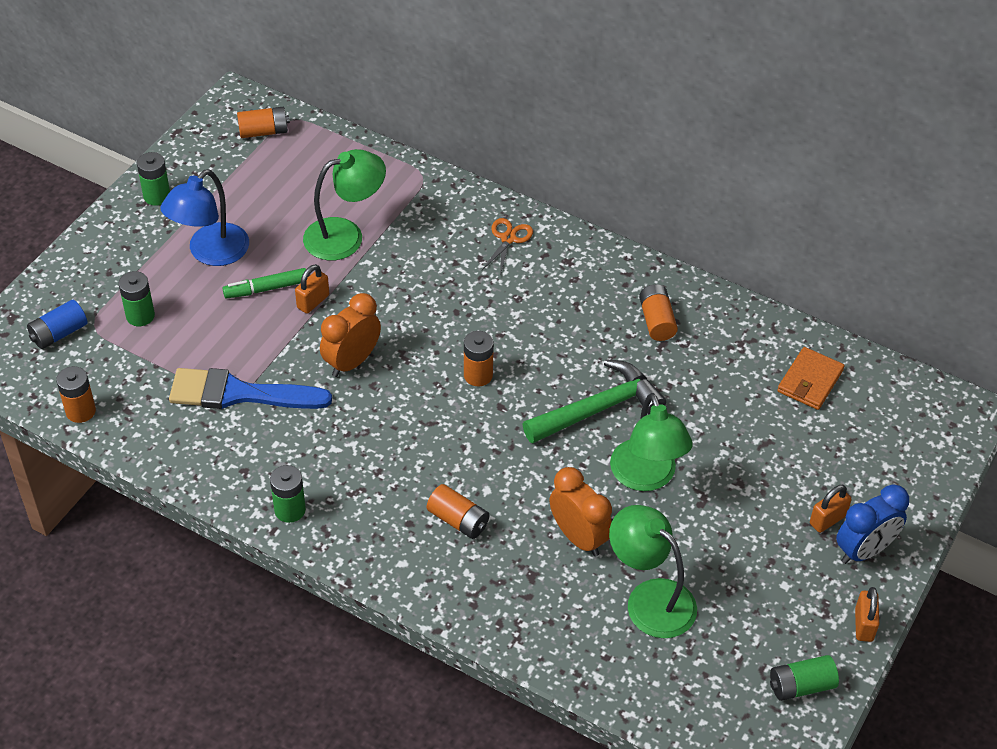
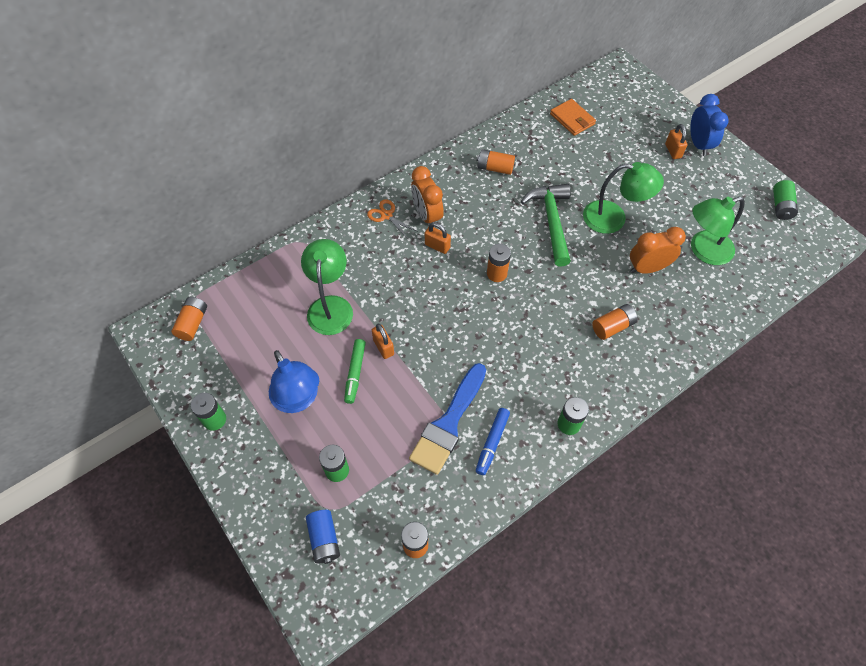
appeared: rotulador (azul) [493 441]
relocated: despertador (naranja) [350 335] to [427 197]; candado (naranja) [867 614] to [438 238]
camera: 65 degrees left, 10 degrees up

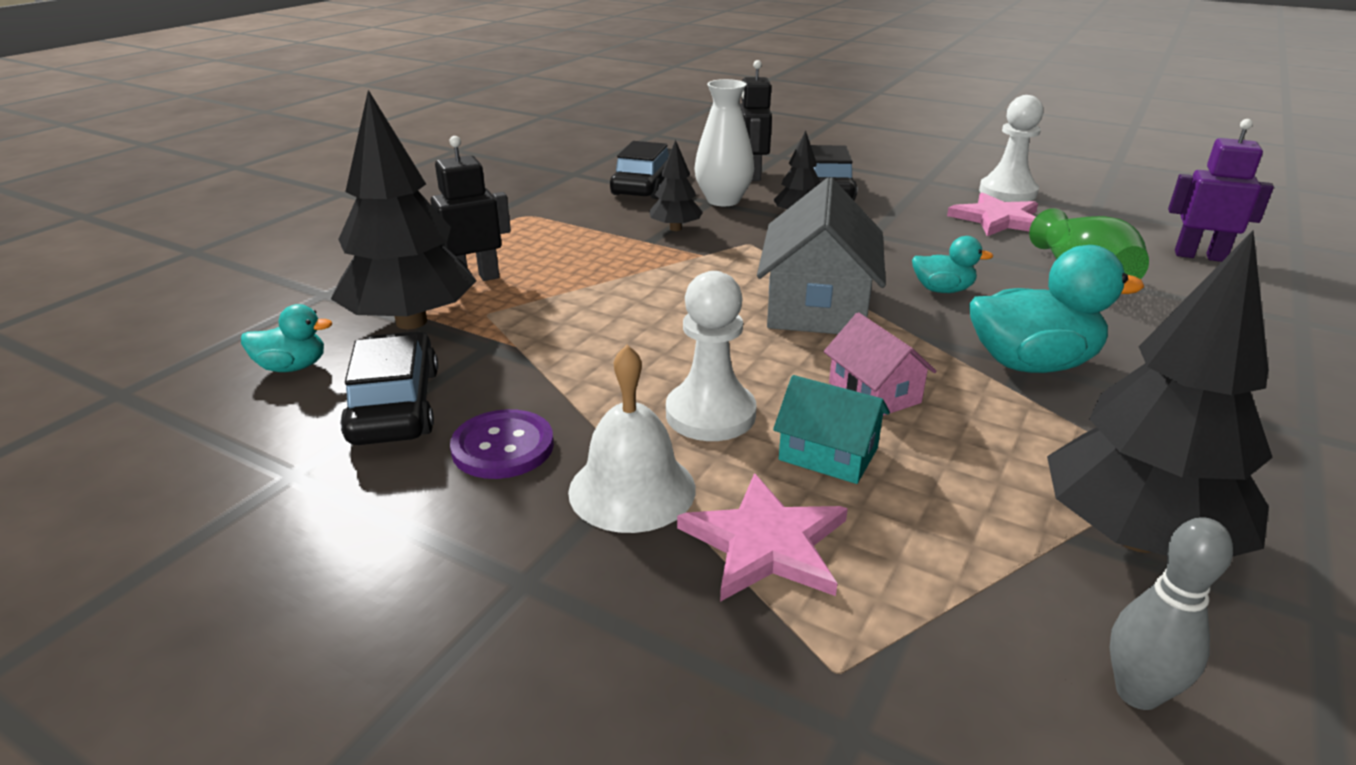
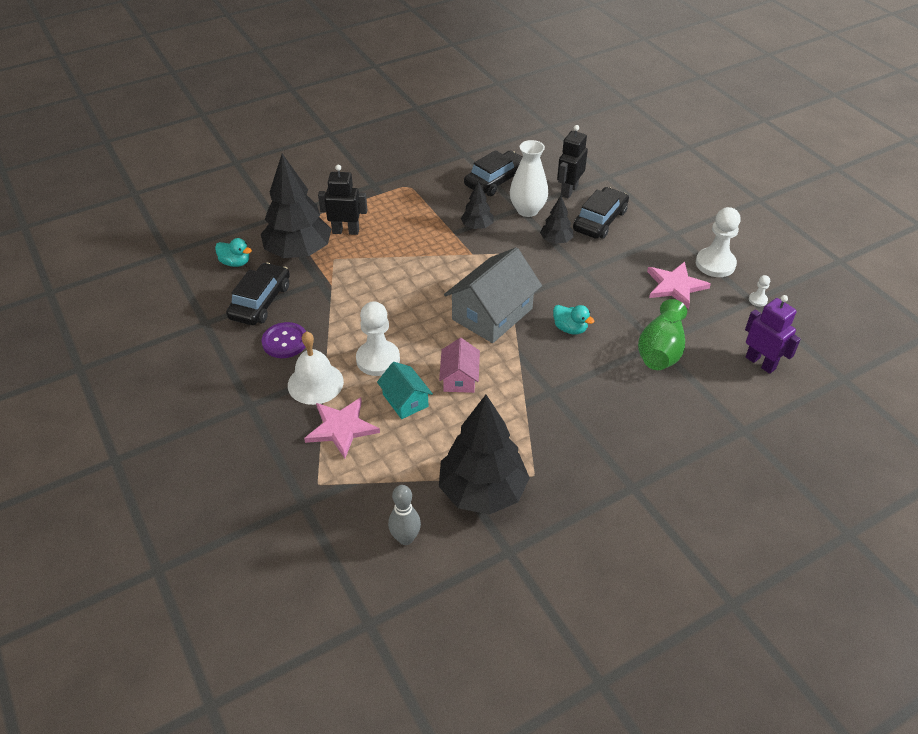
missing: pato (turquesa) [1056 309]
appeared: peón (blanco) [759 291]
camera: 30 degrees right, 15 degrees up

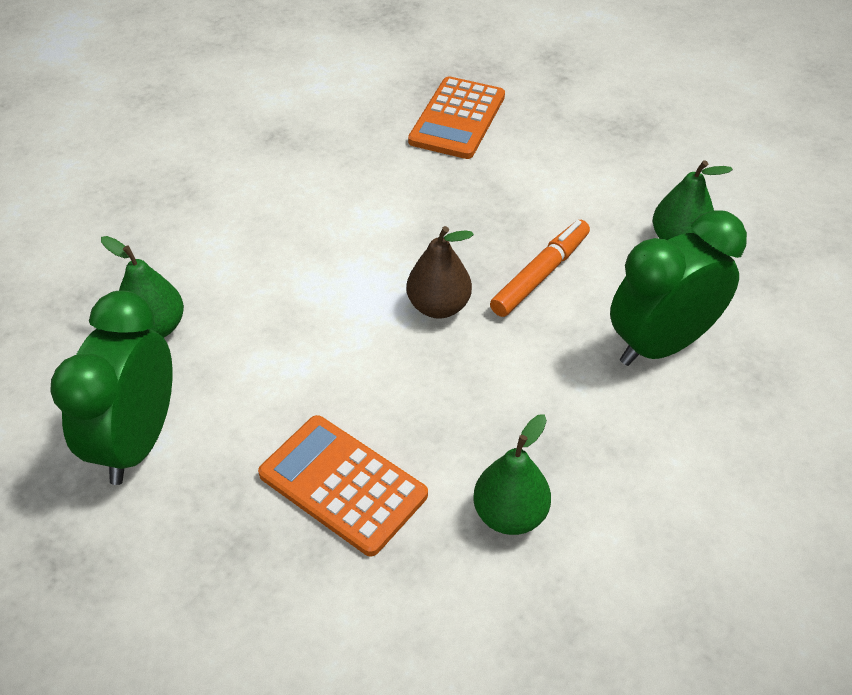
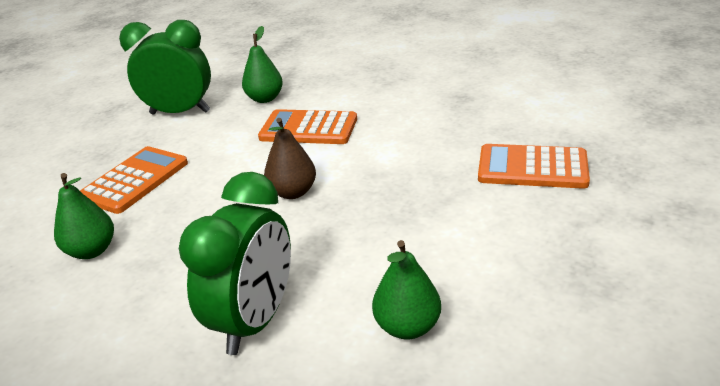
missing: rotulador (naranja) [540 268]
appeared: calculadora (naranja) [307 126]
spun: despertador (verde) [678 288] = [235 263] 60 degrees clockwise
camera: 85 degrees right, 15 degrees down

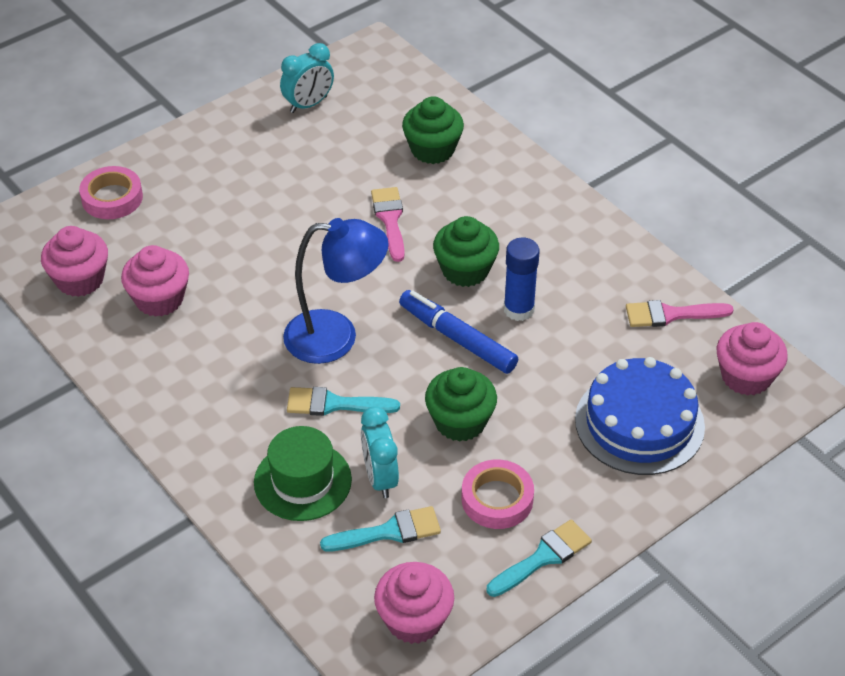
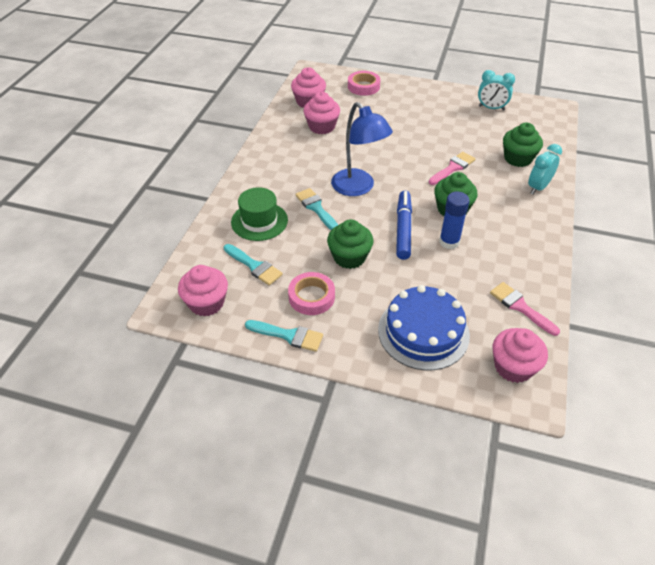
relocated: despertador (turquesa) [380 452] to [545 169]
camera: 55 degrees right, 0 degrees up

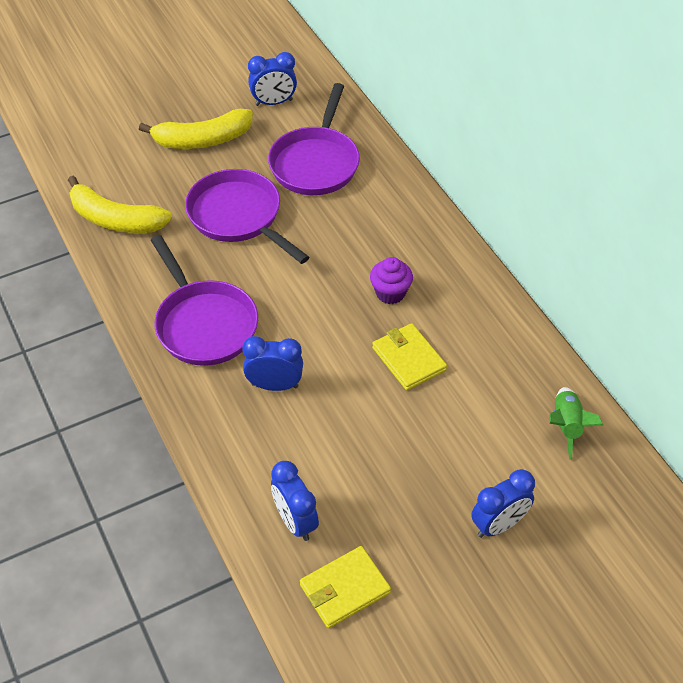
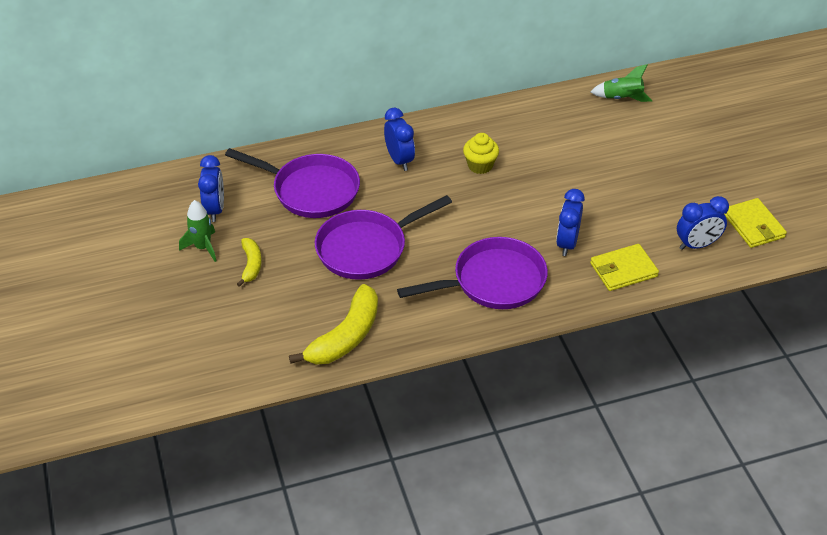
appeared: cohete (verde) [198 231]
relocated: despertador (azul) [503 503] to [399 139]; cartera (amarillo) [409 356] to [624 267]
colour: magdalena (morado) [391 280] to magdalena (amarillo) [481 153]
size: plátano (amarillo) [196 129] = [249 262] x0.55
camera: 80 degrees left, 5 degrees down

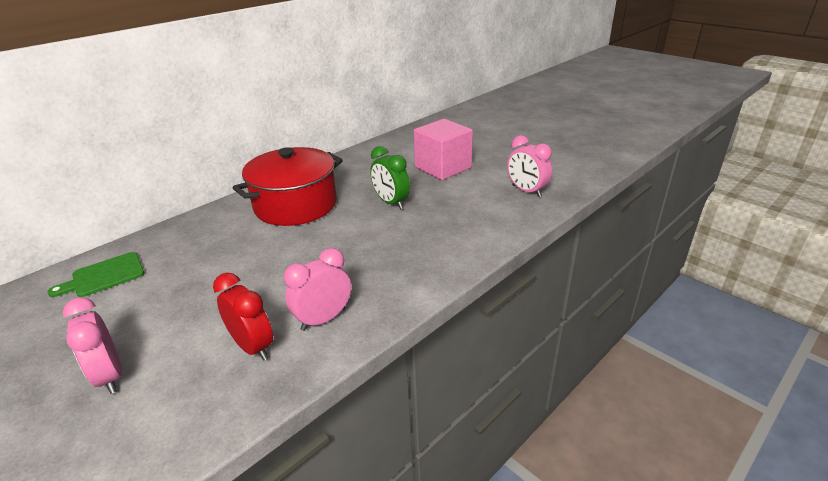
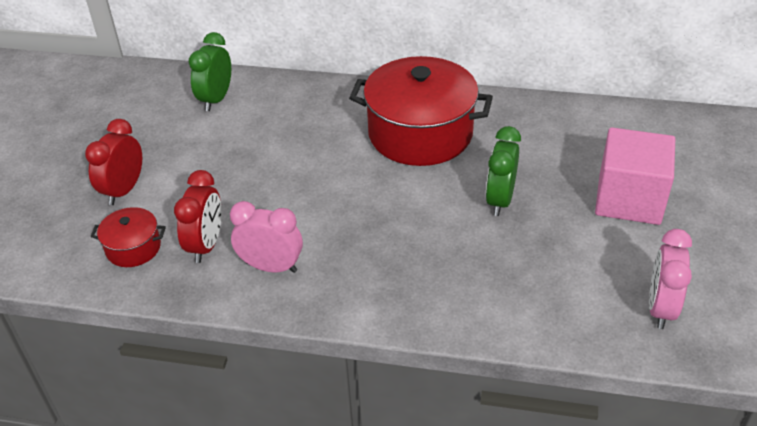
appeared: olla (rojo) [128 237]
exchanged: tabla de cortar (verde) [95 274] to despertador (verde) [210 71]
colour: despertador (rosa) [92 345] to despertador (rojo) [113 162]
camera: 55 degrees right, 10 degrees up

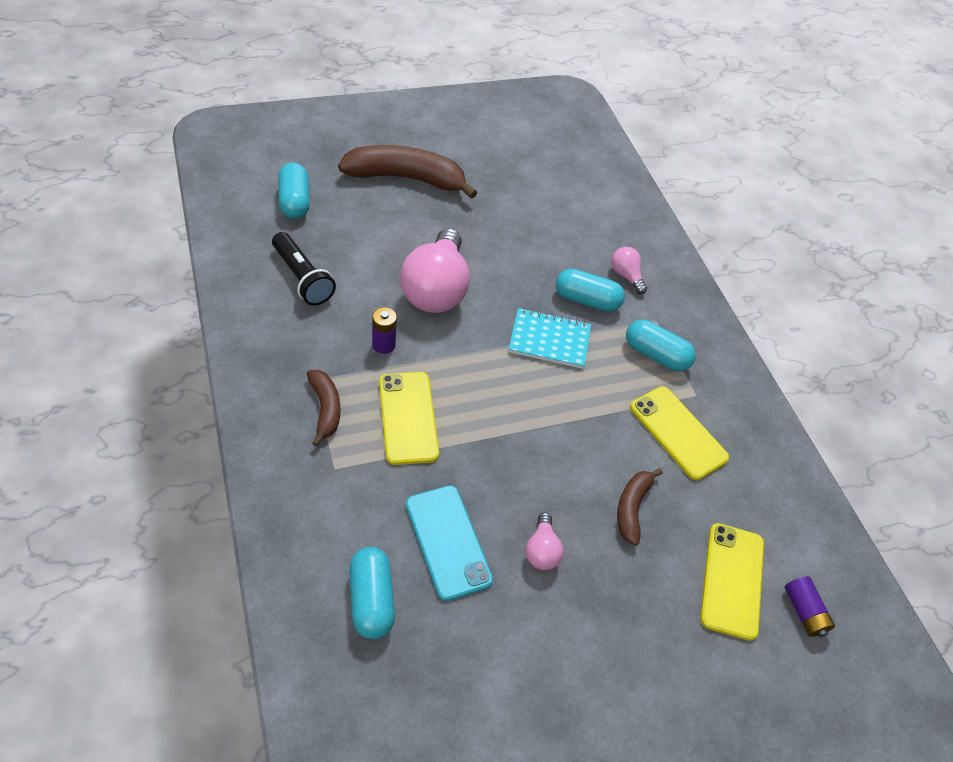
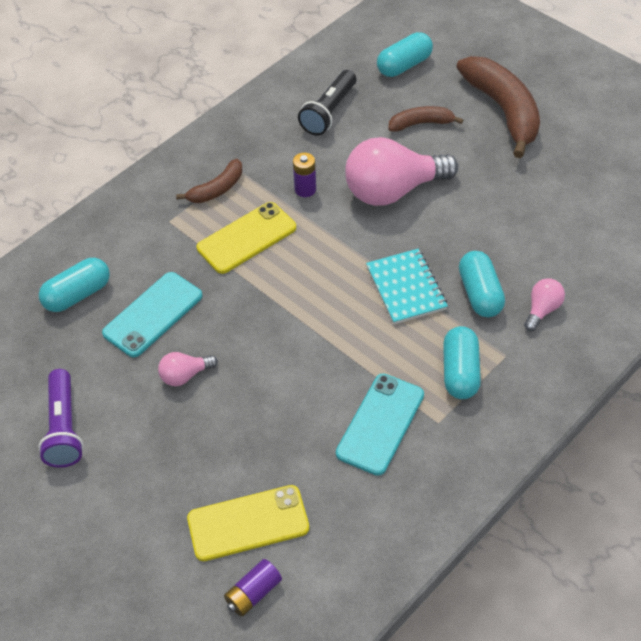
appeared: lámpara de mano (morado) [61 418]
relocated: plátano (marrón) [640 507] to [425 119]
colour: móvil (amarillo) [679 433] to móvil (turquesa) [380 425]
camera: 70 degrees right, 0 degrees up

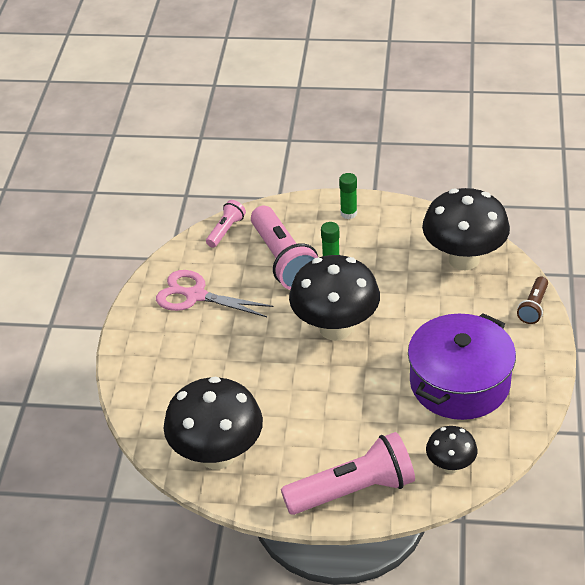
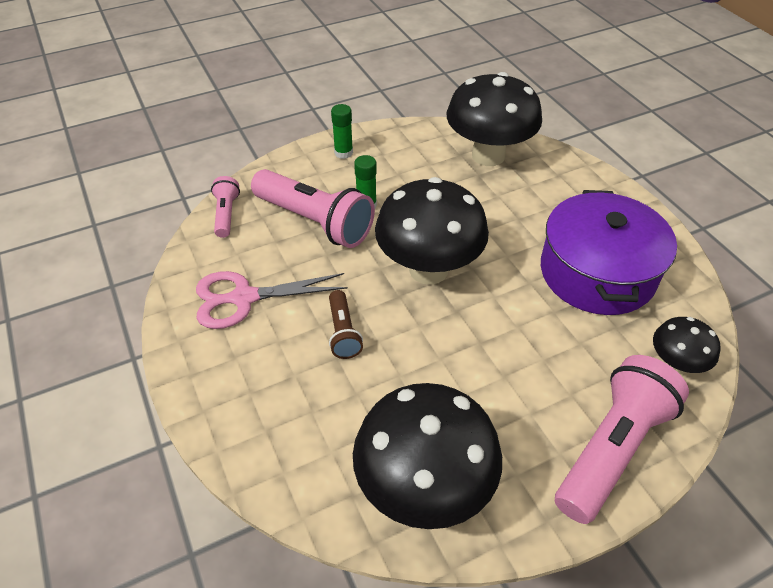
relocated: lámpara de mano (marrón) [532 300] to [346 324]
camera: 35 degrees left, 5 degrees up

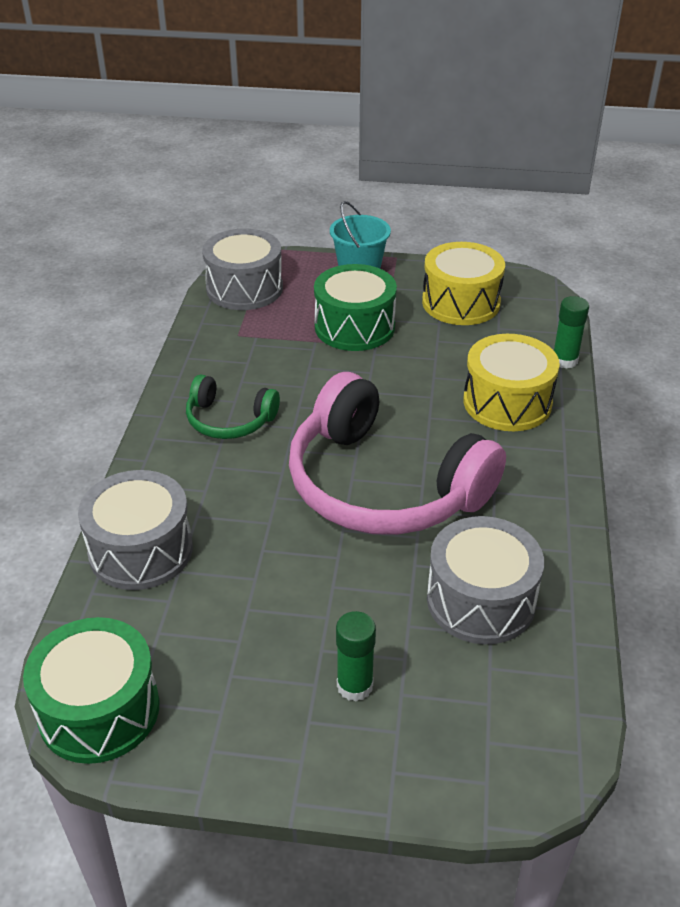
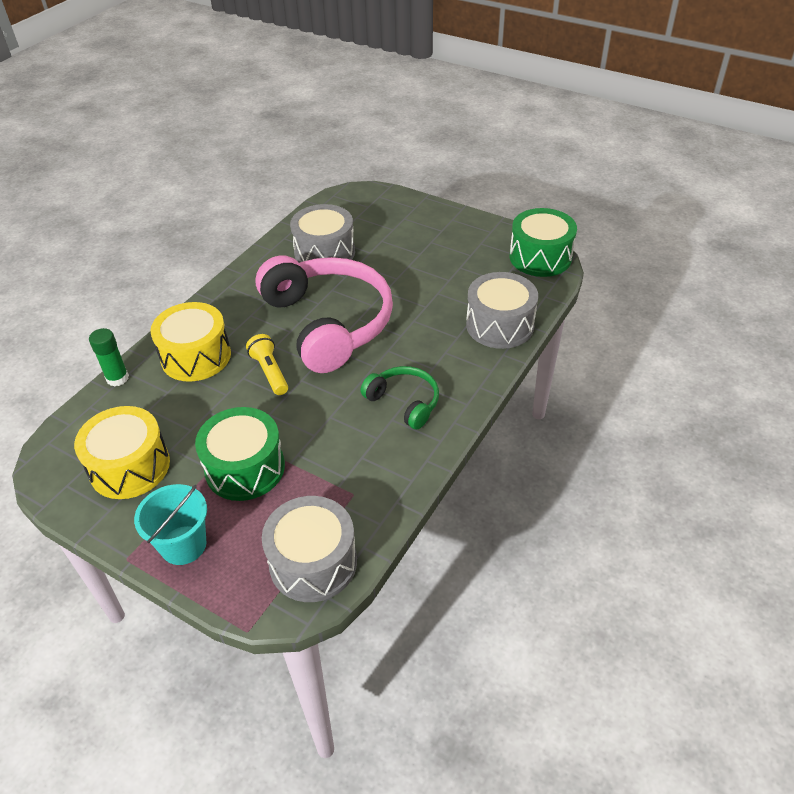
missing: barra de pegamento (verde) [356 656]
appeared: lámpara de mano (amarillo) [267 364]
camera: 155 degrees left, 5 degrees up

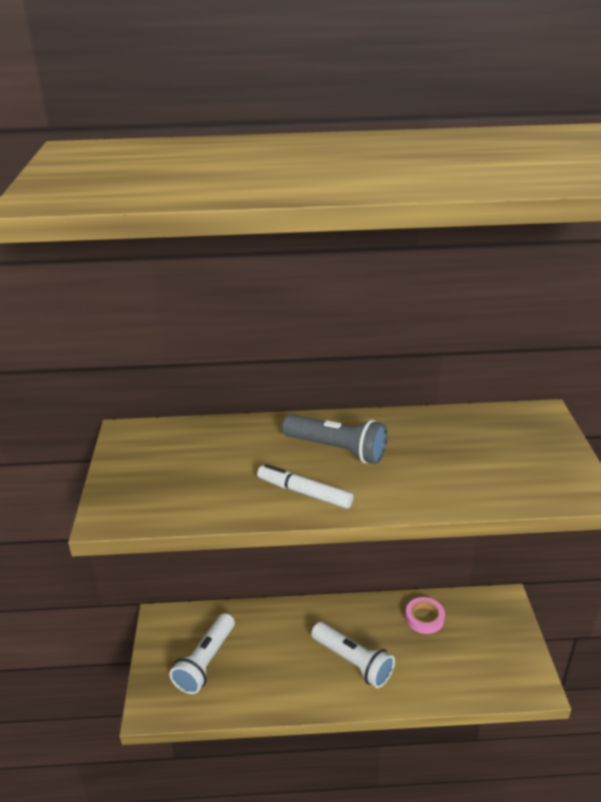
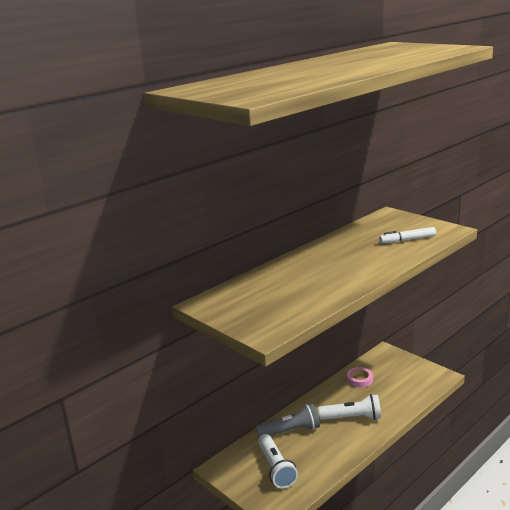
relocated: lámpara de mano (gris) [335 439] to [288 421]; rotulador (blanco) [305 486] to [407 235]
camera: 40 degrees left, 10 degrees down

